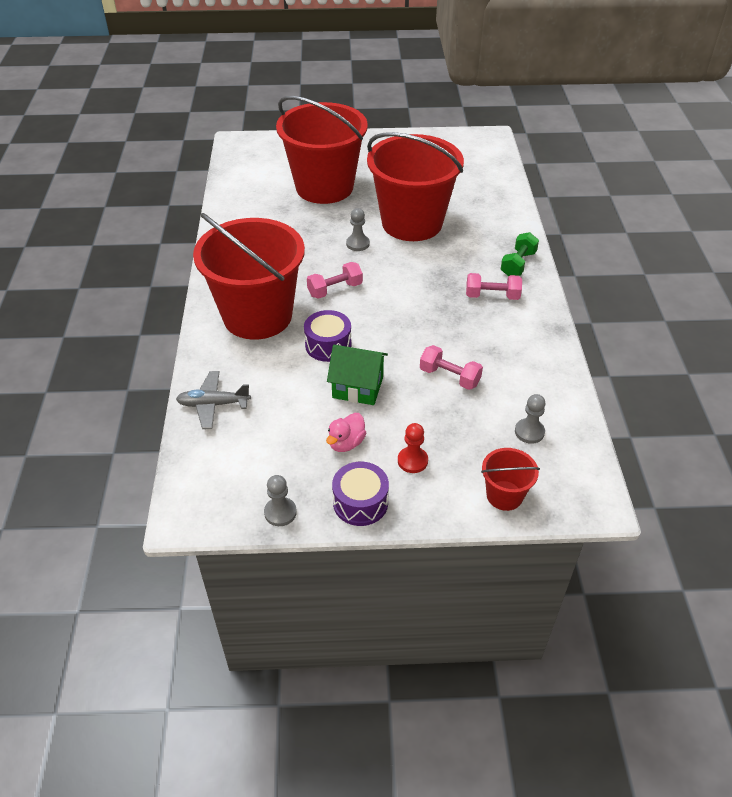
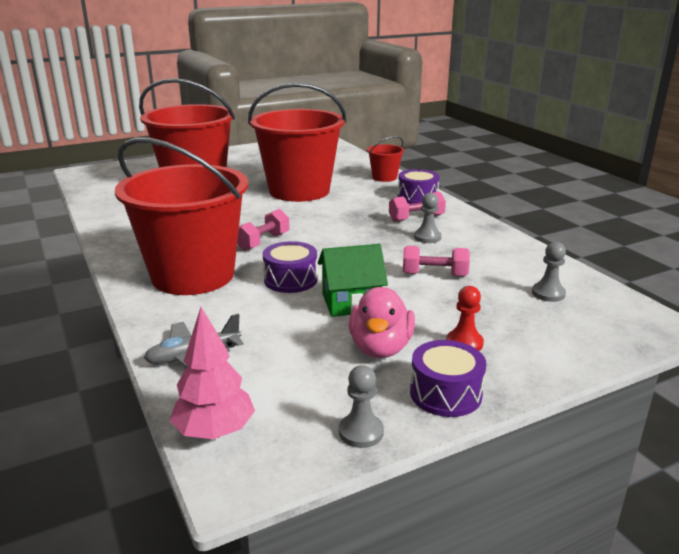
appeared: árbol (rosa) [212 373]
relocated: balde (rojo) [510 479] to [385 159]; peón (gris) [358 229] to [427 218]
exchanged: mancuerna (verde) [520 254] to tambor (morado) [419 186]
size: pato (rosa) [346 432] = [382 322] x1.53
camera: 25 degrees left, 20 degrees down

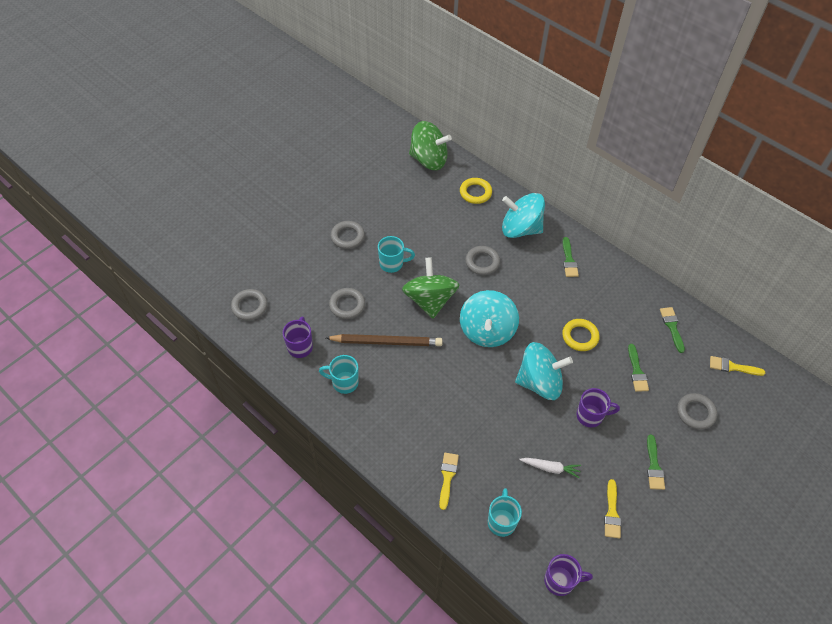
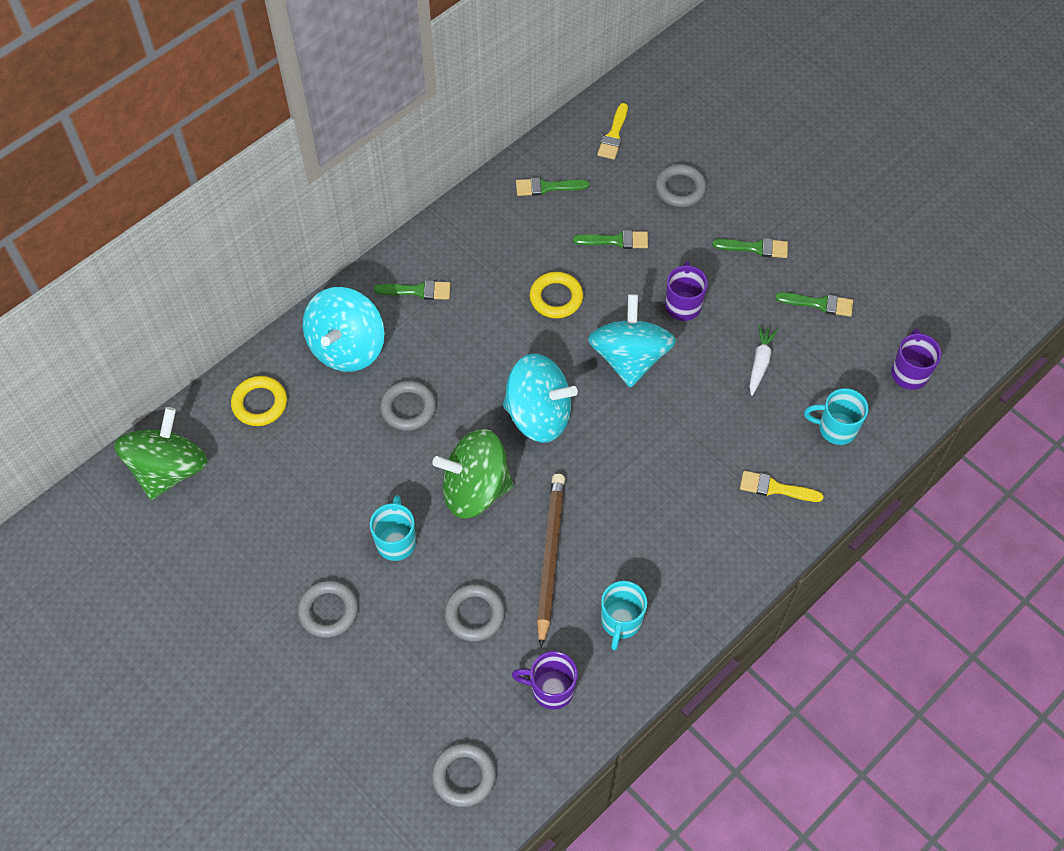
colour: pincel (amarillo) [612 508] to pincel (verde) [814 304]
camera: 85 degrees left, 5 degrees up

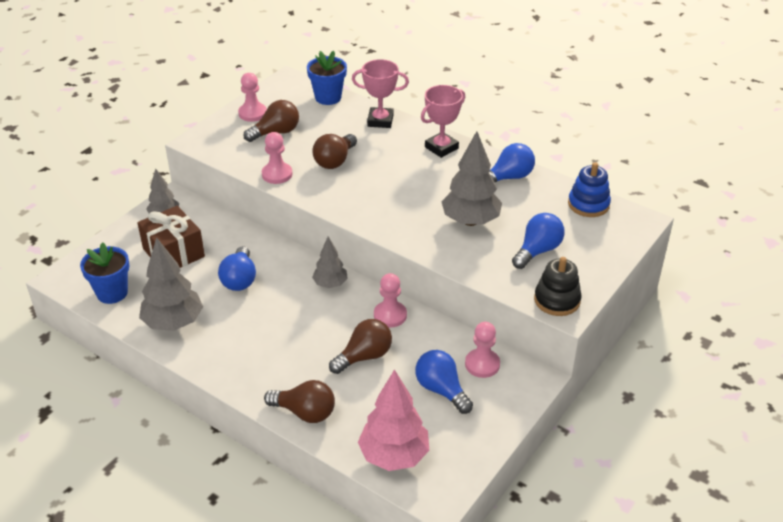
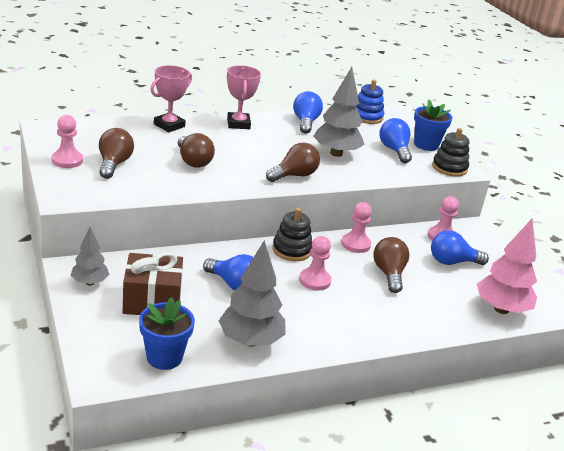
relocated: bombilla (marrón) [299 401] to [293 162]; peón (rosa) [277 158] to [315 263]; maceta (azul) [327 78] to [433 125]
exchanged: árbol (gris) [330 262] to juguete apilable (negro) [292 234]
camera: 60 degrees left, 10 degrees down

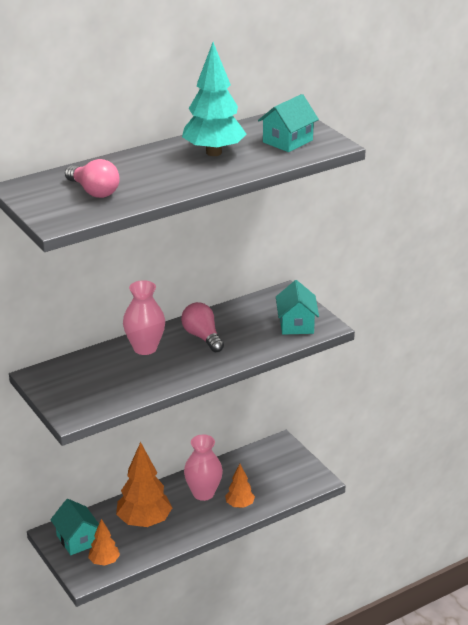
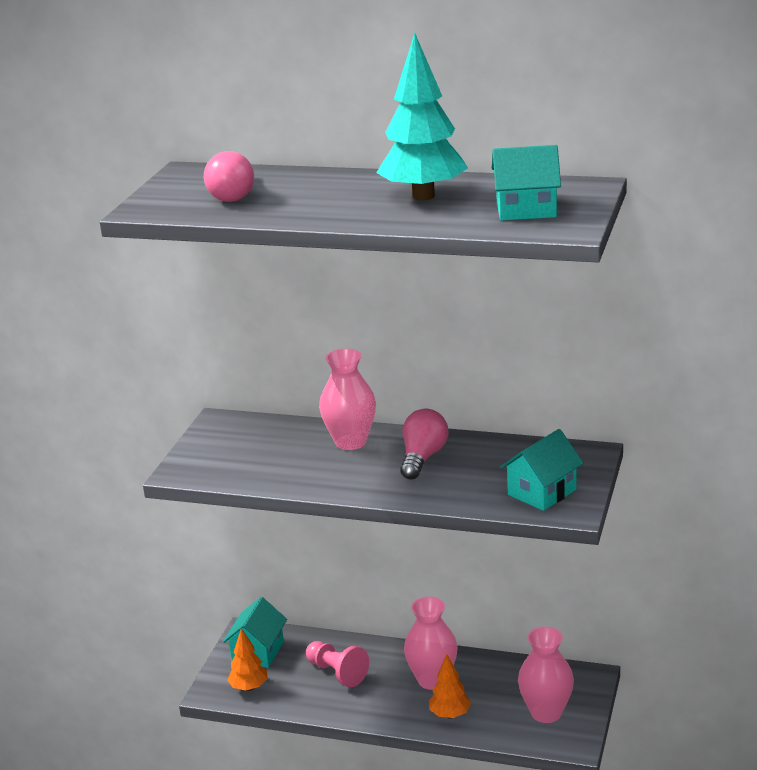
appeared: florero (rosa) [546 675]
exchanged: árbol (naranja) [144 484] to peón (rosa) [337 664]
camera: 50 degrees right, 5 degrees down

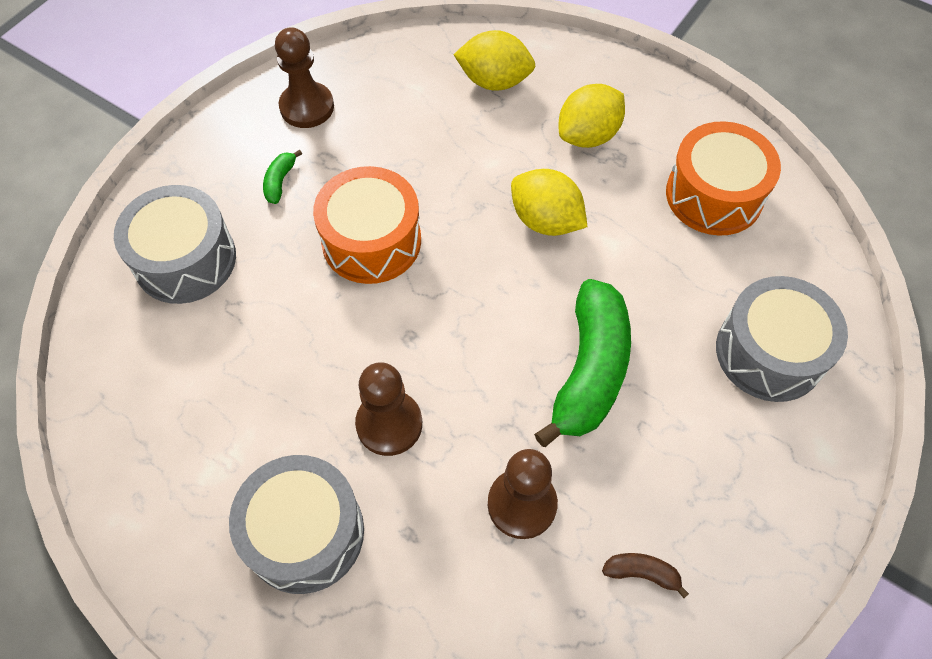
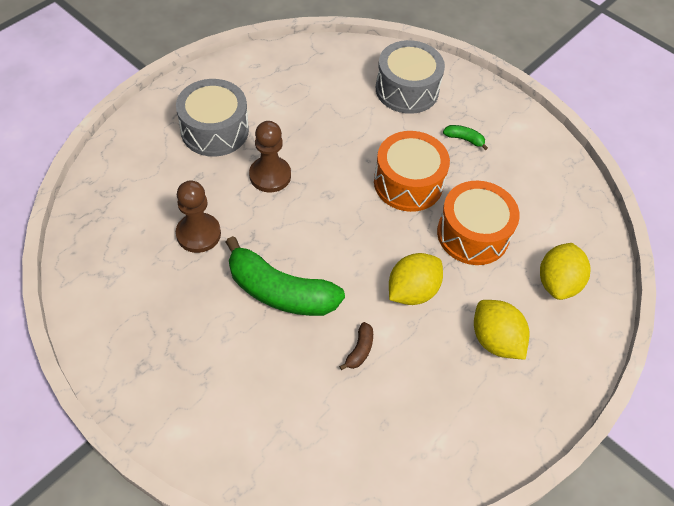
missing: peón (marrón) [304 77]; tambor (gris) [782 339]
relocated: plátano (marrón) [645 575] to [356 346]; tambor (naranja) [723 178] to [478 223]
camera: 95 degrees right, 5 degrees down

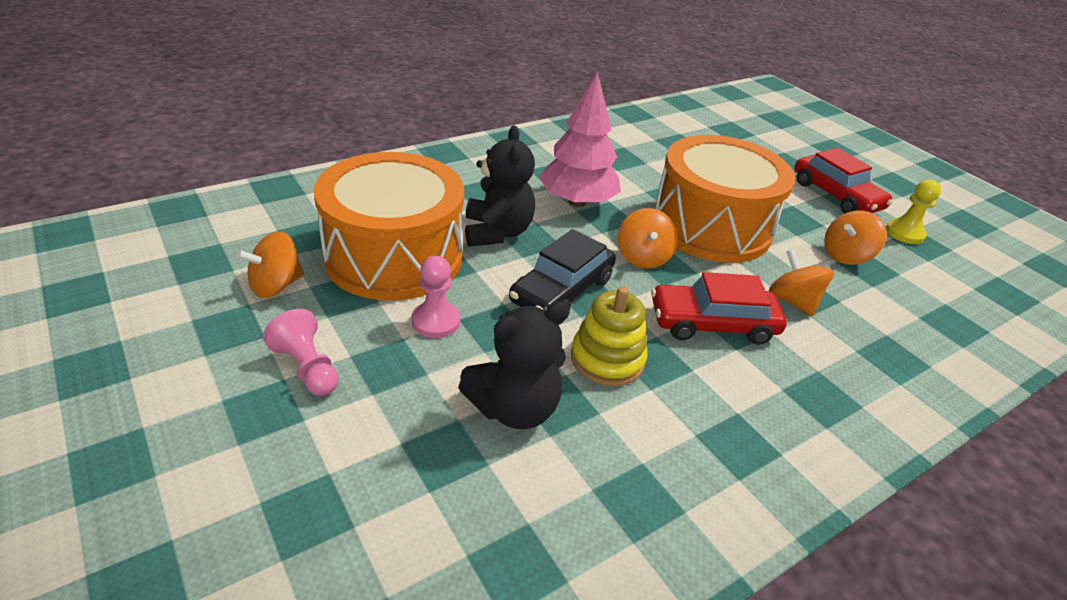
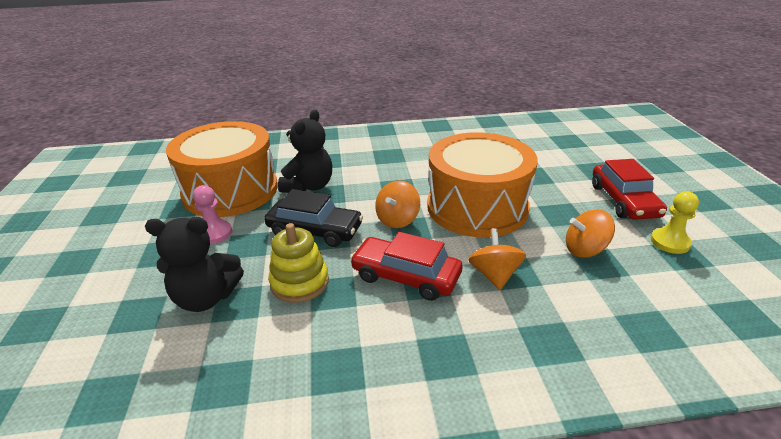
missing: peonza (naranja) [270 264]; peón (rosa) [300 352]; árbol (rosa) [580 139]
spun: coche (negro) [562 270] = [313 218] 135 degrees counterclockwise
camera: 30 degrees right, 5 degrees down

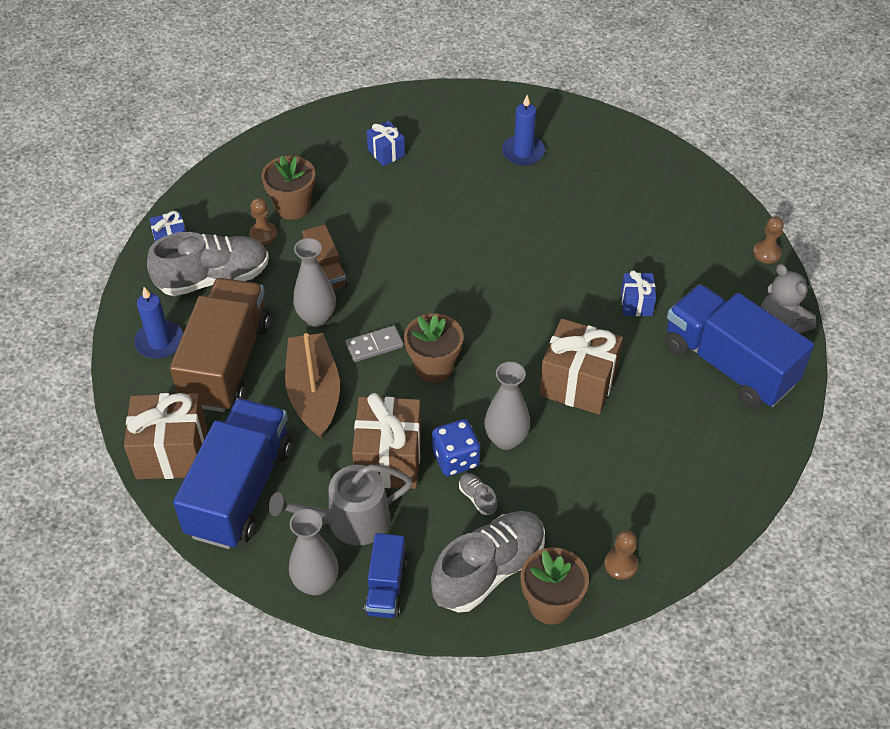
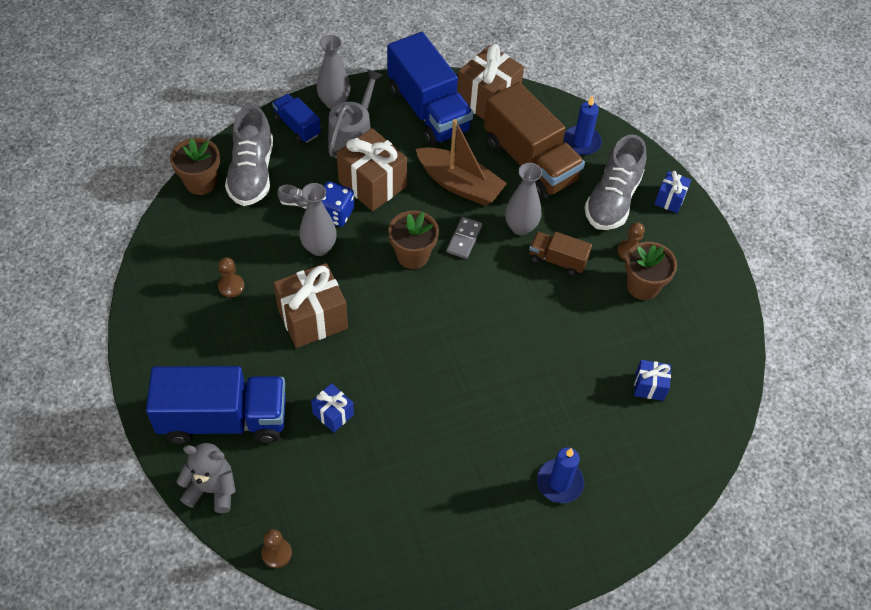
relocated: peón (marrón) [621 555] to [231 277]
camera: 130 degrees right, 5 degrees up

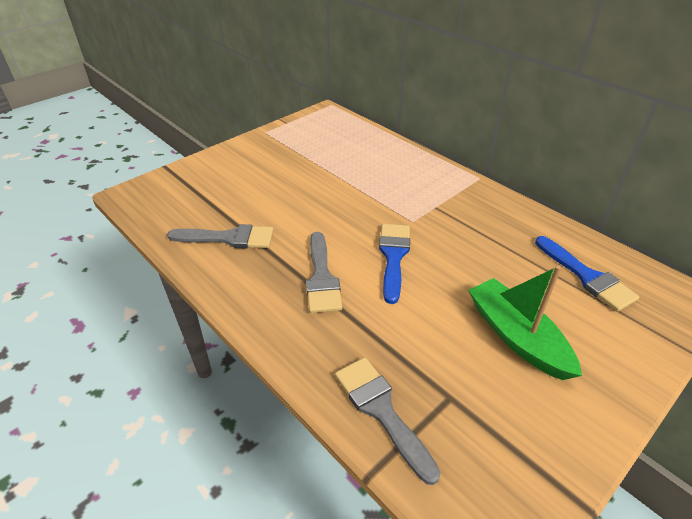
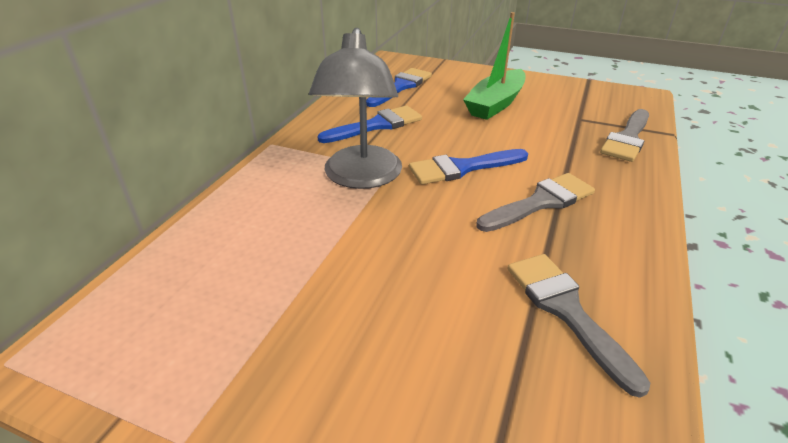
appeared: lámpara (gris) [355 108]; pincel (azul) [369 124]
camera: 115 degrees left, 5 degrees down

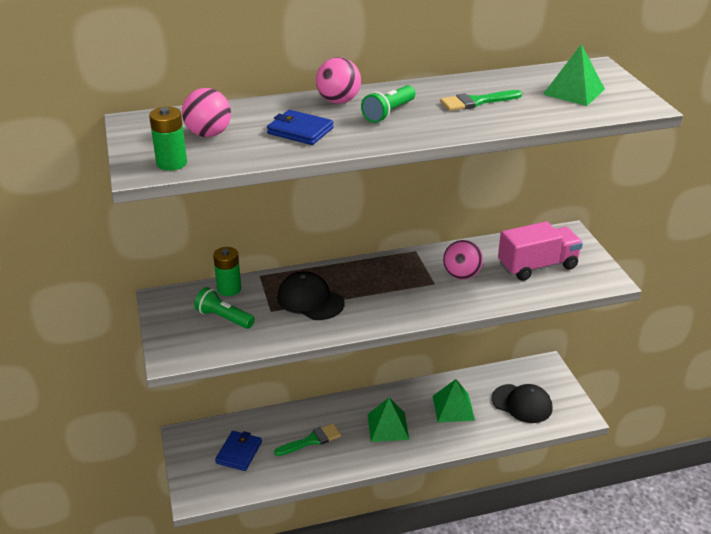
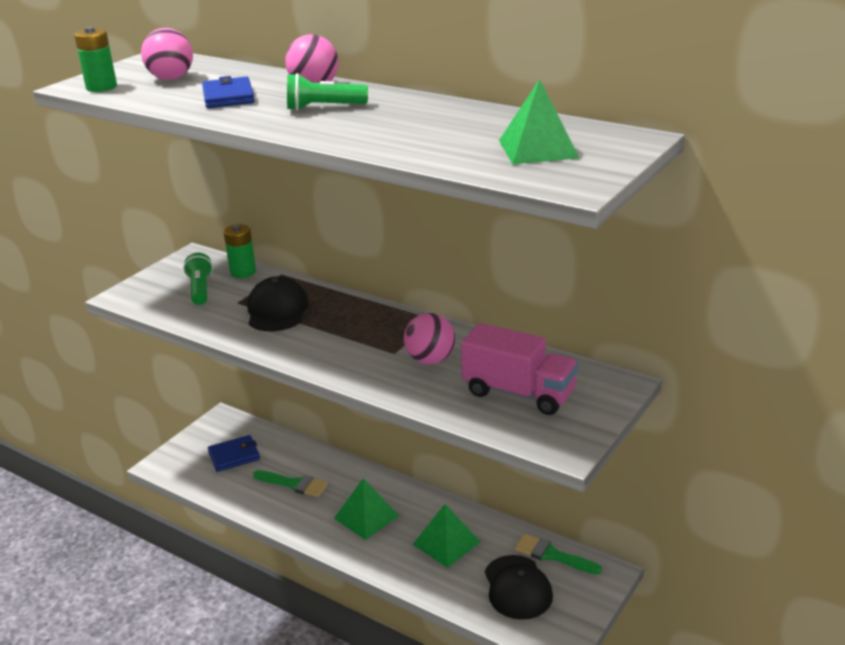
relocated: pincel (verde) [481 100] to [558 554]
camera: 50 degrees right, 5 degrees down

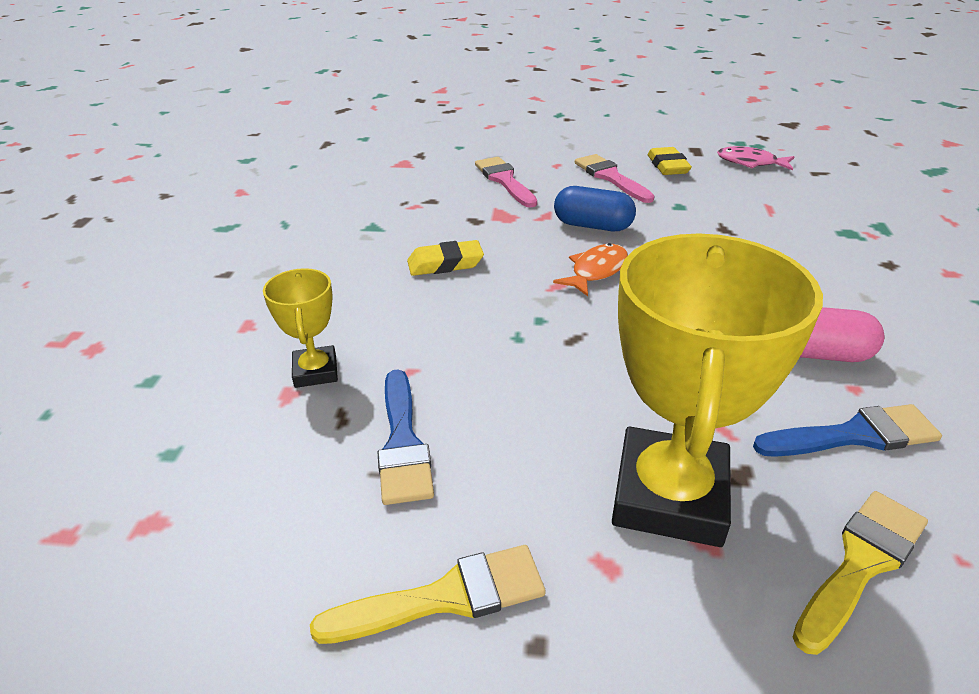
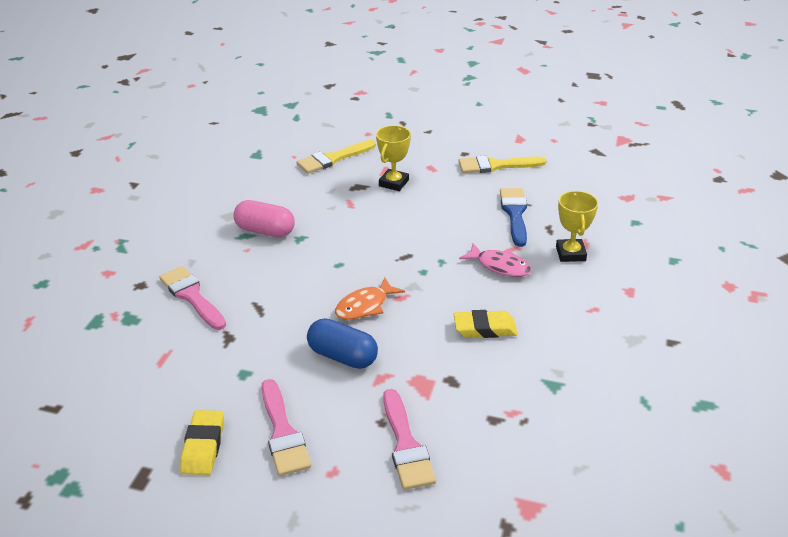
missing: pincel (azul) [847 430]
appeared: pincel (rosa) [192 298]
relocated: pez (rosa) [755 158] to [495 260]
size: trofeo (amarillo) [717 390] = [393 158] x0.49
camera: 170 degrees left, 0 degrees up

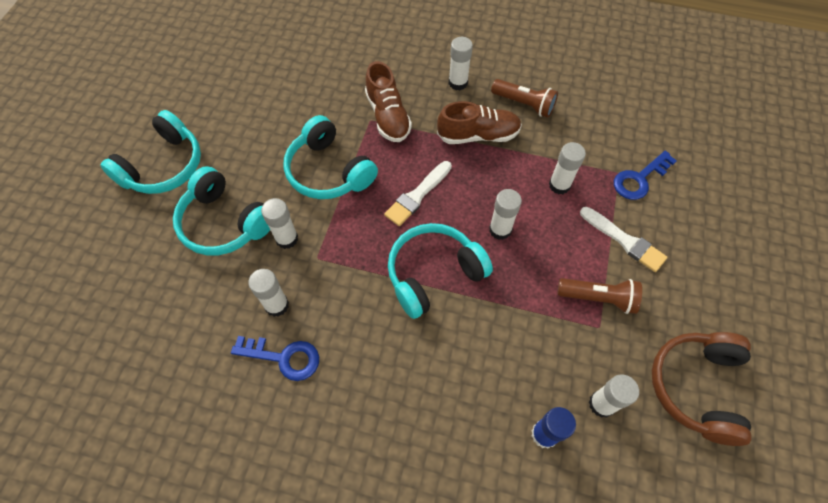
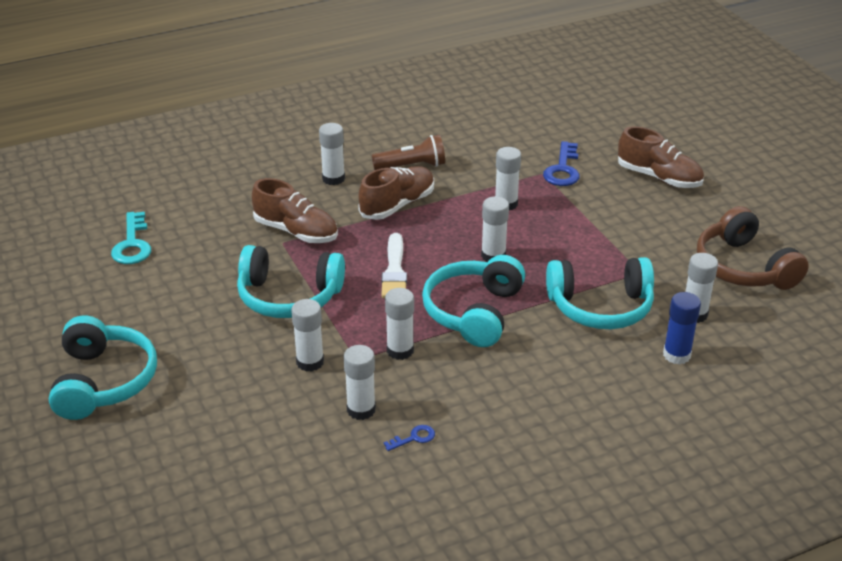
missing: lámpara de mano (marrón) [600 296]; pincel (blanco) [624 239]
appeared: llave (turquesa) [131 238]; barra de pegamento (blanco) [399 324]; zapato (marrón) [661 157]
relocated: auriculares (turquesa) [221 211] to [600 293]
size: llave (azul) [275 358] = [409 438] x0.51
camera: 40 degrees left, 25 degrees down

